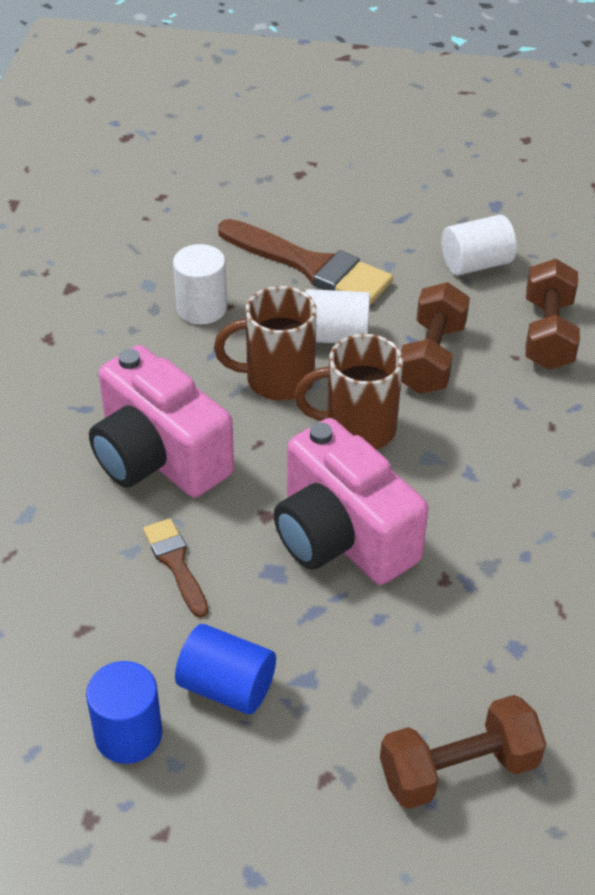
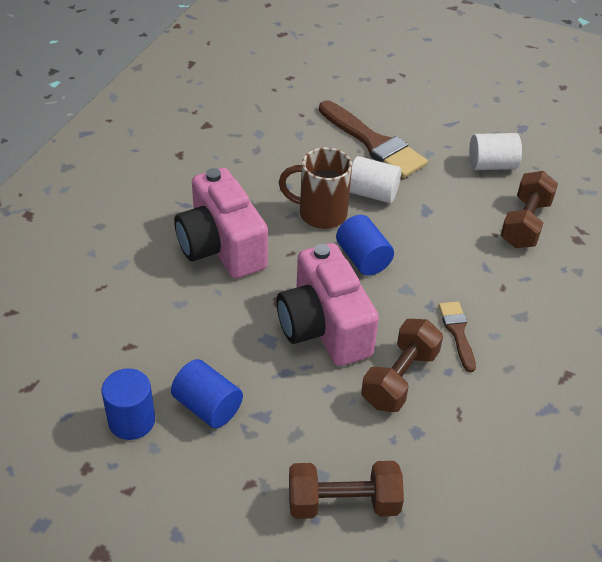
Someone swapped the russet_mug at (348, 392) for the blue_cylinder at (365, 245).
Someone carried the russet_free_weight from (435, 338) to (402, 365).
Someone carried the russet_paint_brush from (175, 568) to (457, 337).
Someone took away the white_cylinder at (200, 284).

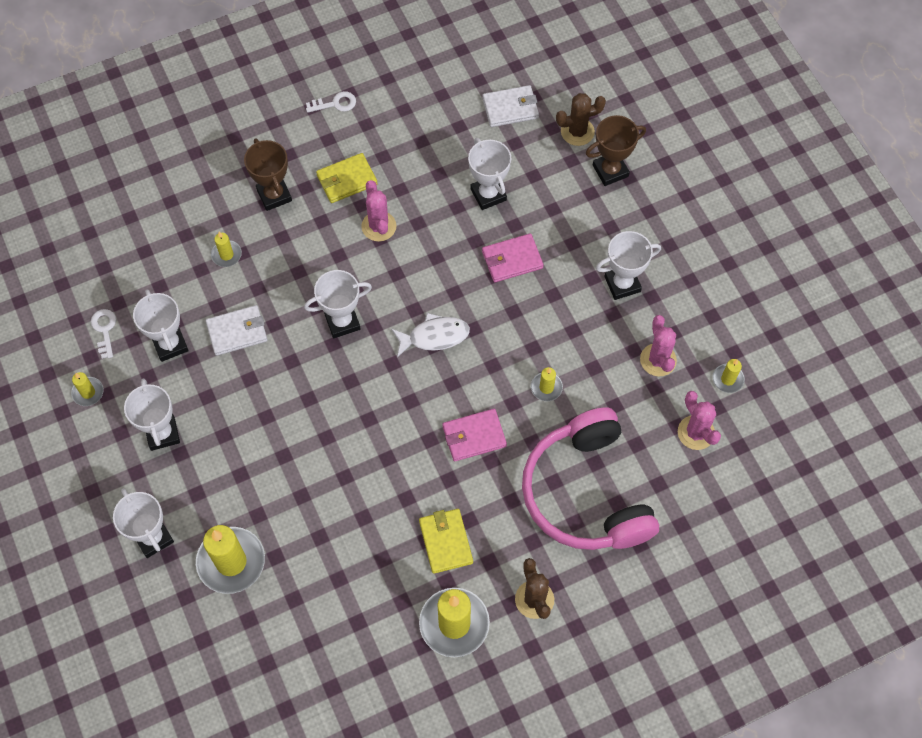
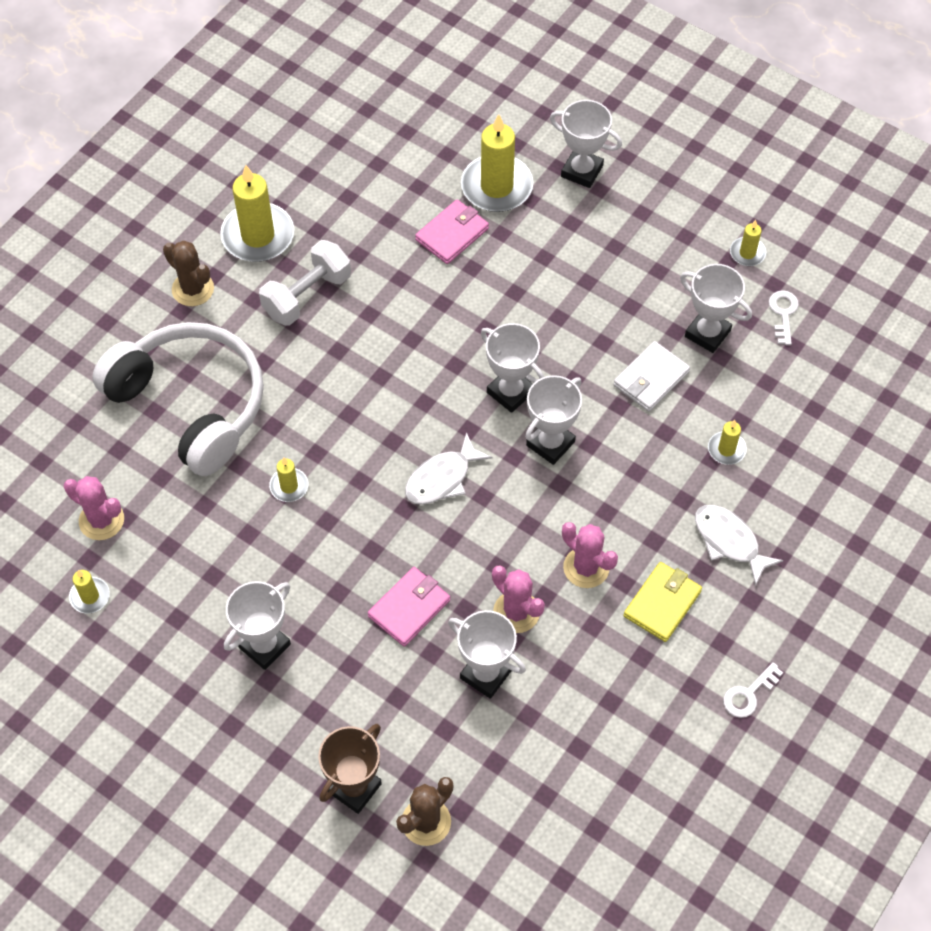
Someone repainted the pink_headset at (590, 478), which became the white_headset at (178, 399).
Someone swapped the golden_wallet at (446, 541) for the white_free_weight at (305, 283).
Someone carried the pink_wallet from (475, 435) to (452, 231).
Someone carried the white_trophy from (152, 414) to (512, 368).
Someone carried the pink_saguaro_cactus from (658, 345) to (518, 599).
Someone swapped the russet_trophy at (268, 174) for the white_toy_fish at (739, 545).
Someone rotated the white_door_key at (103, 334) by 135 degrees counterclockwise.
Someone took away the white_wallet at (510, 106).

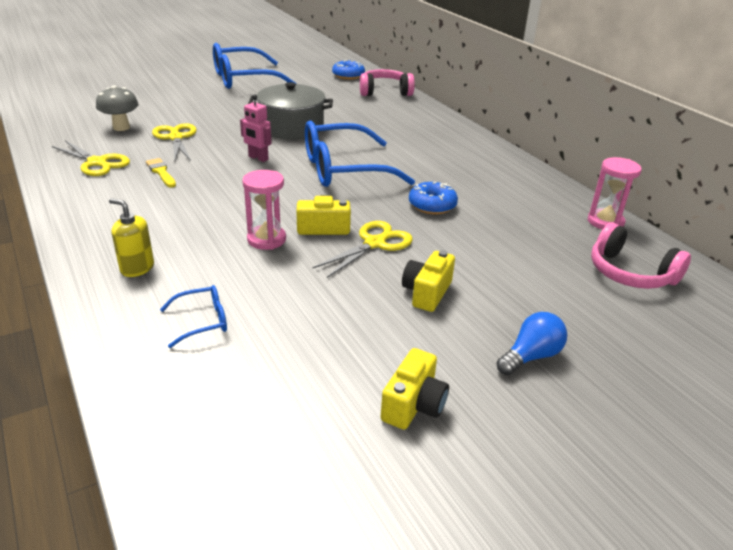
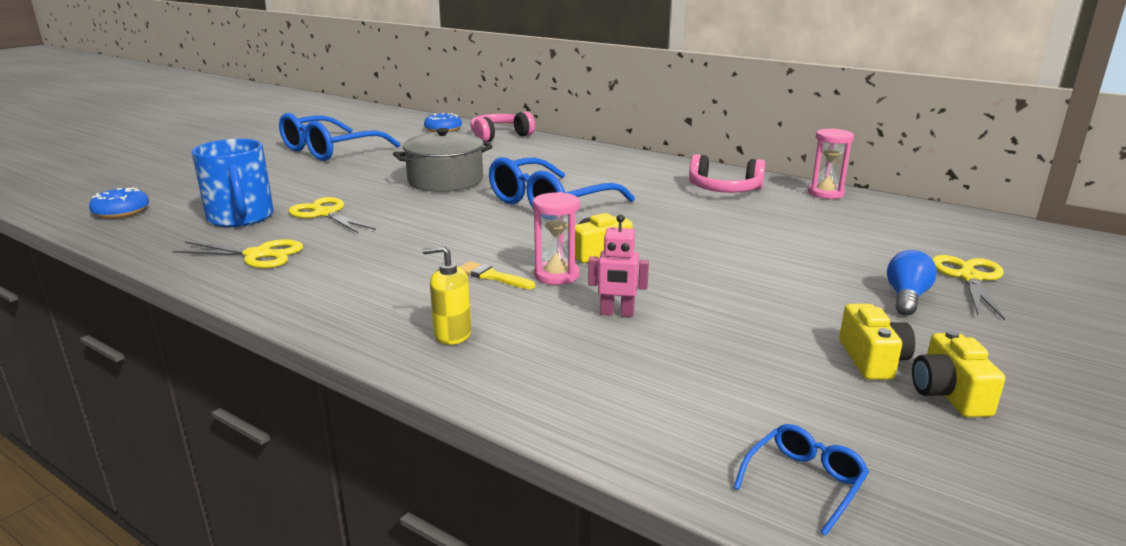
Someone carried the blue_doughnut from (433, 198) to (119, 203).
Someone swapped the grey_toadstool at (117, 108) for the blue_mug at (233, 183).
Someone carried the golden_paint_brush from (161, 173) to (497, 275).
Someone carried the pink_robot from (256, 128) to (618, 265).
Someone carried the pink_headset from (641, 256) to (727, 173).
Someone carried the blue_glasses from (193, 316) to (801, 480).
Someone carried the golden_photo_camera from (428, 281) to (958, 373).
Someone carried the golden_scissors from (362, 249) to (968, 287).

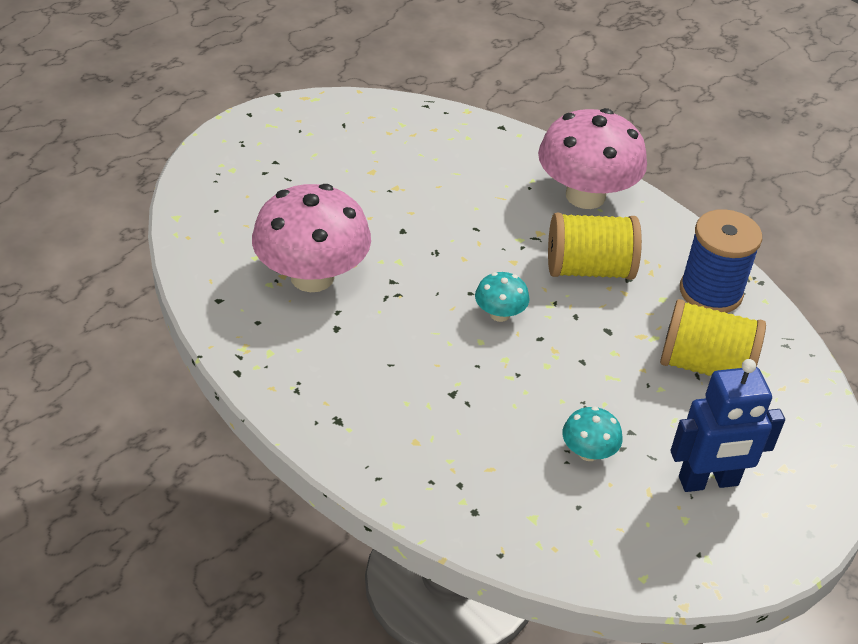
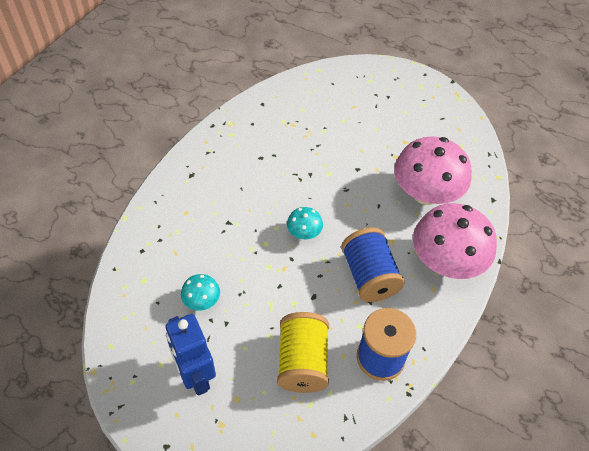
Someone repainted the golden_bobbin at (595, 246), which became the blue_bobbin at (373, 264).
Someone carried the pink_toadstool from (311, 238) to (433, 170).

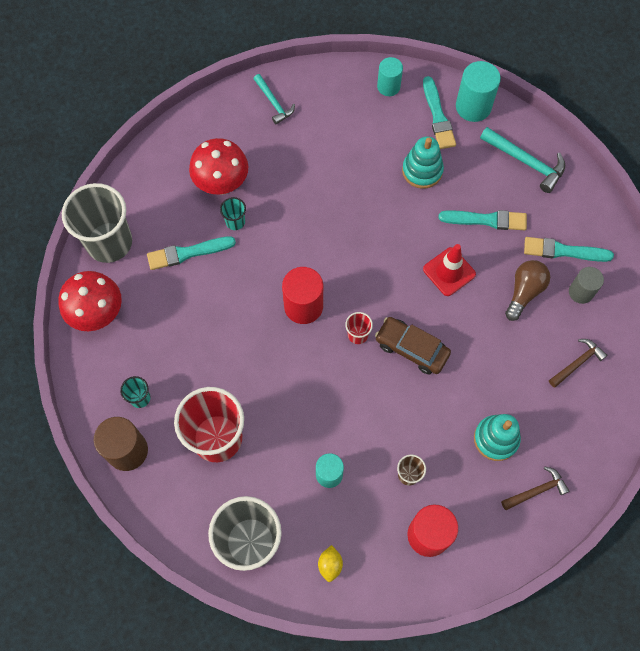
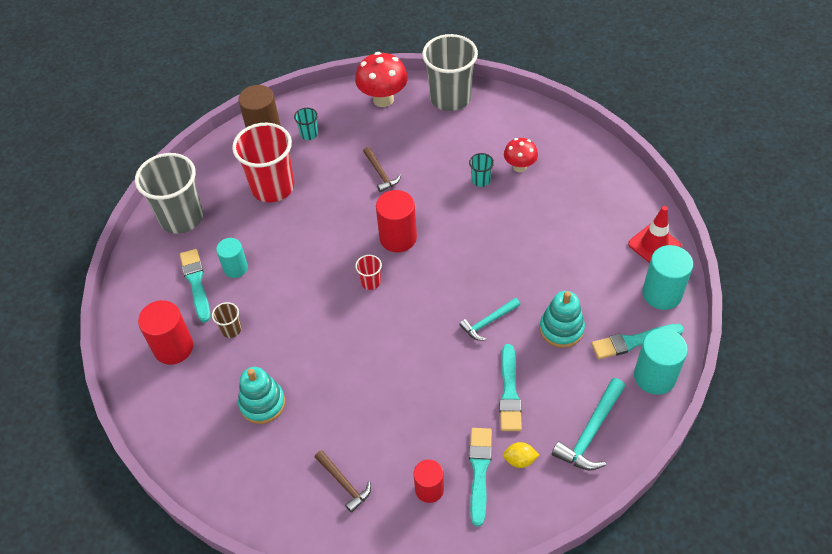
Someone carried the turquoise_paint_brush from (191, 253) to (195, 286).
Someone carried the russet_claw_hammer from (535, 488) to (382, 169).
Someone repainted the grey_cylinder at (586, 285), which became the red_cylinder at (429, 481).
Someone carried the turquoise_claw_hammer from (274, 99) to (489, 319).
Someone carried the golden_lemon from (330, 563) to (521, 455).
Someone scaled the red_toadstool at (218, 166) by 0.61.
Someone carried the red_safety_cone from (449, 270) to (654, 234).
Someone scaled the turquoise_cylinder at (390, 76) by 1.54.
Someone took away the russet_automobile at (413, 346).
Someone took away the russet_light_bulb at (527, 290).

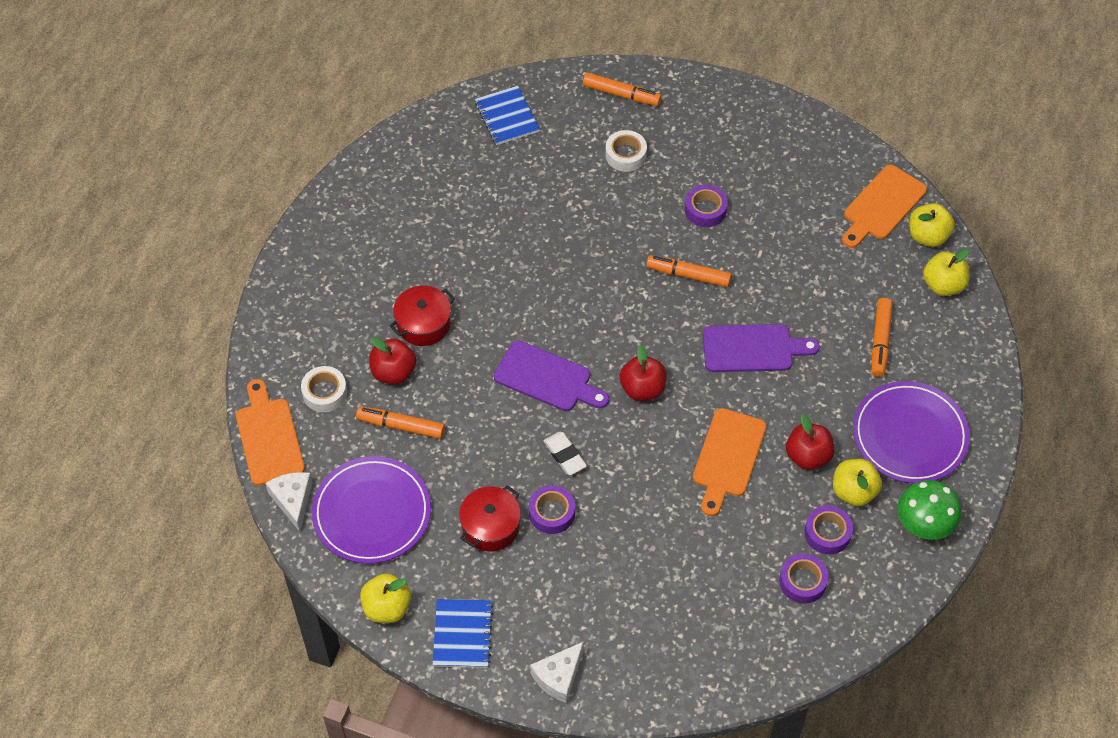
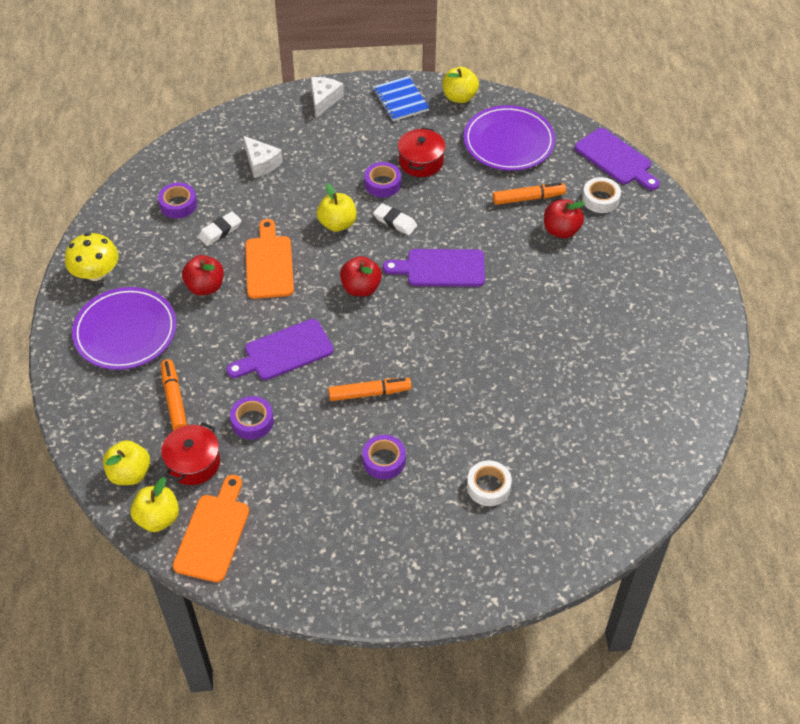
Someone repainted the emerald_toadstool at (929, 510), which became the golden_toadstool at (91, 257).
Someone carried the red_stockpot from (422, 316) to (190, 453).
Someone put down the white_eraser at (220, 229).
Someone carried the purple_tape from (828, 530) to (252, 418).
Someone carried the white_cheese from (288, 502) to (263, 157).
Someone carried the golden_toy_apple from (857, 482) to (337, 207).
Someone repainted the bright_orange_chopping_board at (270, 432), which became the purple_chopping_board at (617, 159).
Someone took away the blue_notebook at (507, 115).
Someone took away the bright_orange_marker_pen at (622, 89).

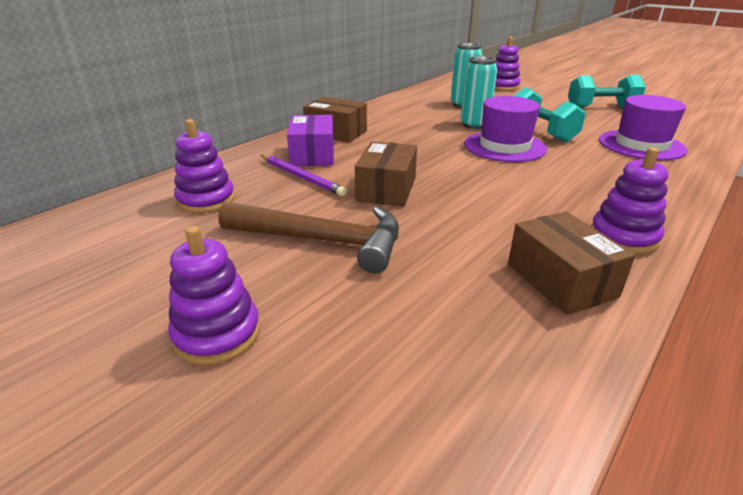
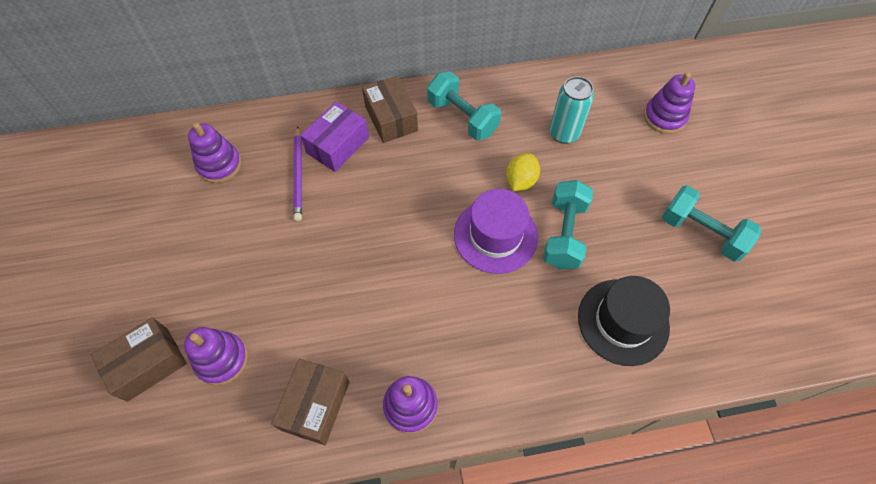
Someone carried the russet_parcel from (386, 174) to (139, 359).
Someone carried the purple_stacking_rings from (214, 295) to (216, 356).
Someone put down the turquoise_free_weight at (464, 106).
Someone swapped the turquoise_soda_can at (479, 92) for the golden_lemon at (523, 172).
Someone repainted the purple_hat at (643, 127), which became the black_hat at (624, 321).
Someone took away the russet_claw_hammer at (308, 237).

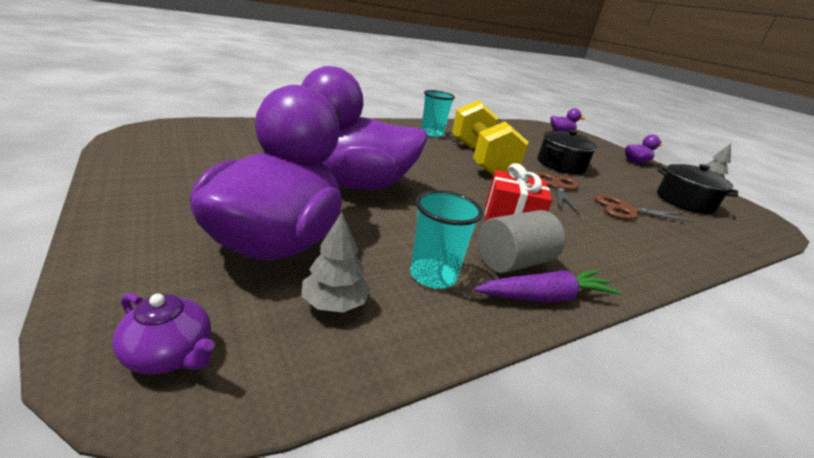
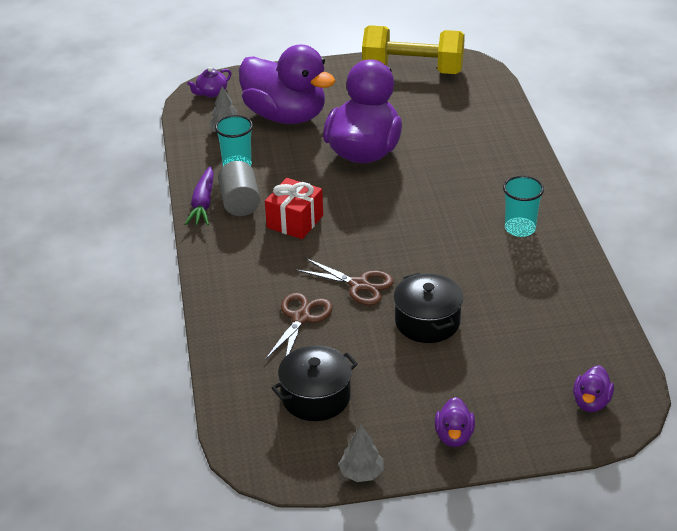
Someone carried the golden_free_weight from (490, 137) to (413, 49).

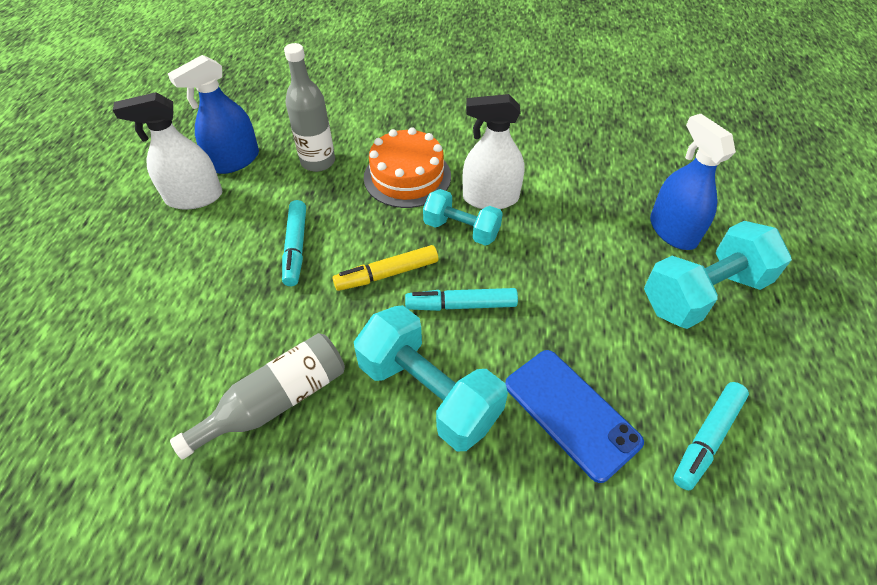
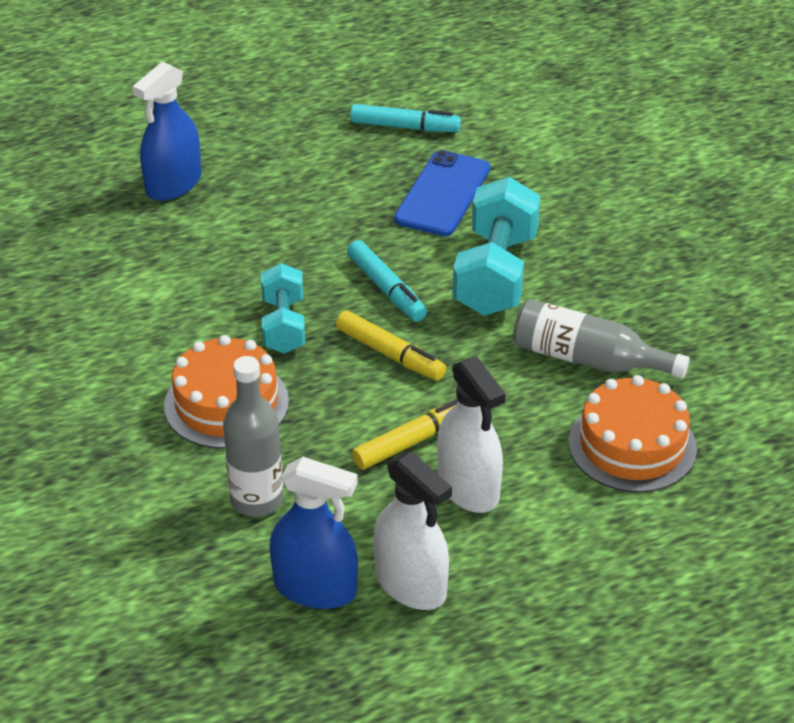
Someone repainted the turquoise_marker_pen at (294, 243), which became the golden_marker_pen at (405, 434).
Someone carried the white_spray_cleaner from (493, 151) to (471, 434).
Someone put down the bright_orange_layer_cake at (633, 434).
Someone took away the turquoise_free_weight at (718, 275).

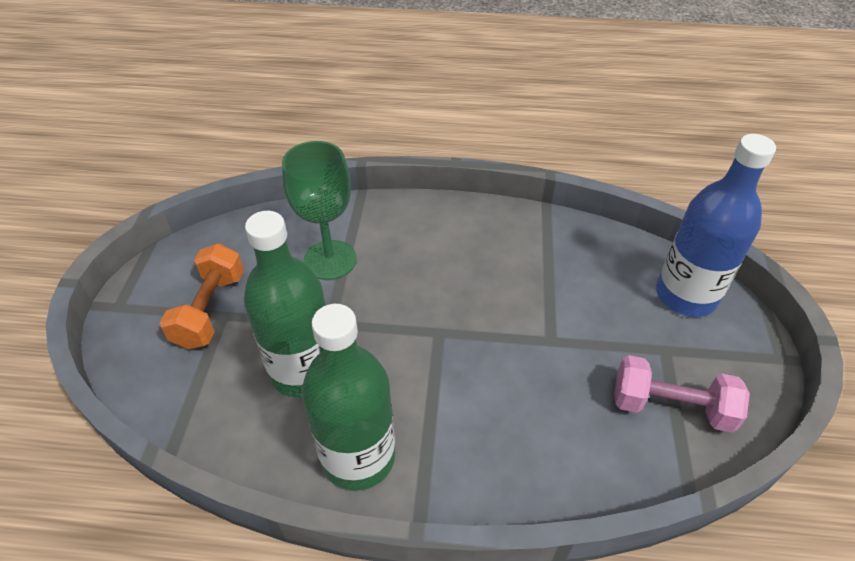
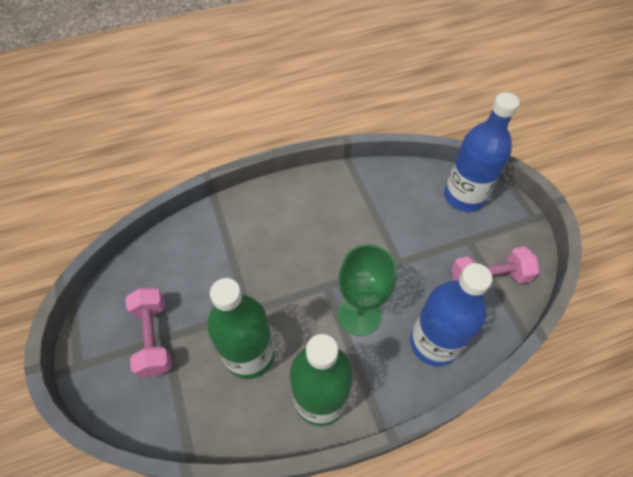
Someone repainted the bright_orange_free_weight at (202, 296), which became the pink_free_weight at (149, 333).
Someone carried the emerald_goblet from (319, 210) to (367, 290).
Someone put down the blue_bottle at (451, 314).

